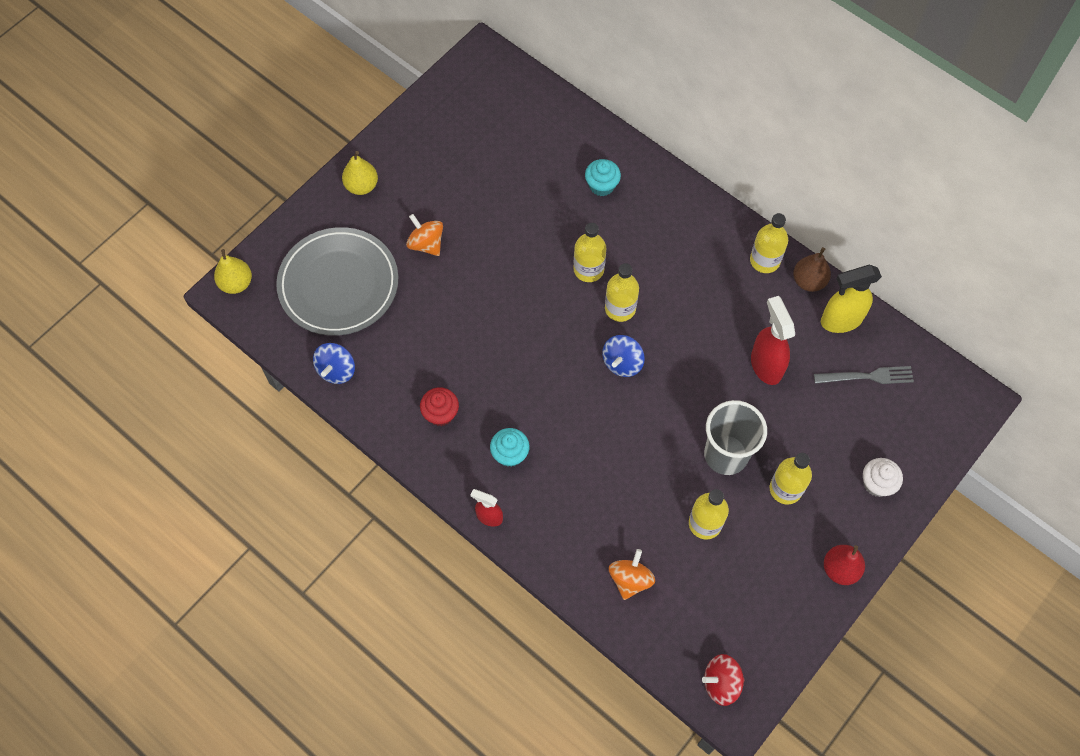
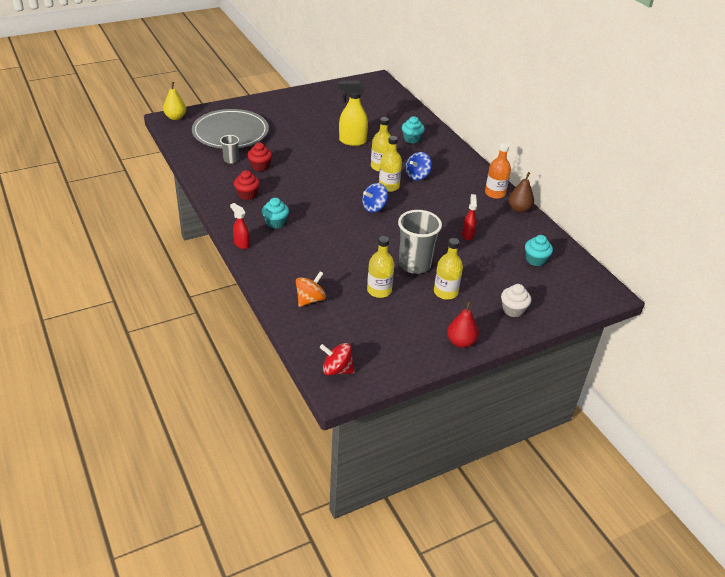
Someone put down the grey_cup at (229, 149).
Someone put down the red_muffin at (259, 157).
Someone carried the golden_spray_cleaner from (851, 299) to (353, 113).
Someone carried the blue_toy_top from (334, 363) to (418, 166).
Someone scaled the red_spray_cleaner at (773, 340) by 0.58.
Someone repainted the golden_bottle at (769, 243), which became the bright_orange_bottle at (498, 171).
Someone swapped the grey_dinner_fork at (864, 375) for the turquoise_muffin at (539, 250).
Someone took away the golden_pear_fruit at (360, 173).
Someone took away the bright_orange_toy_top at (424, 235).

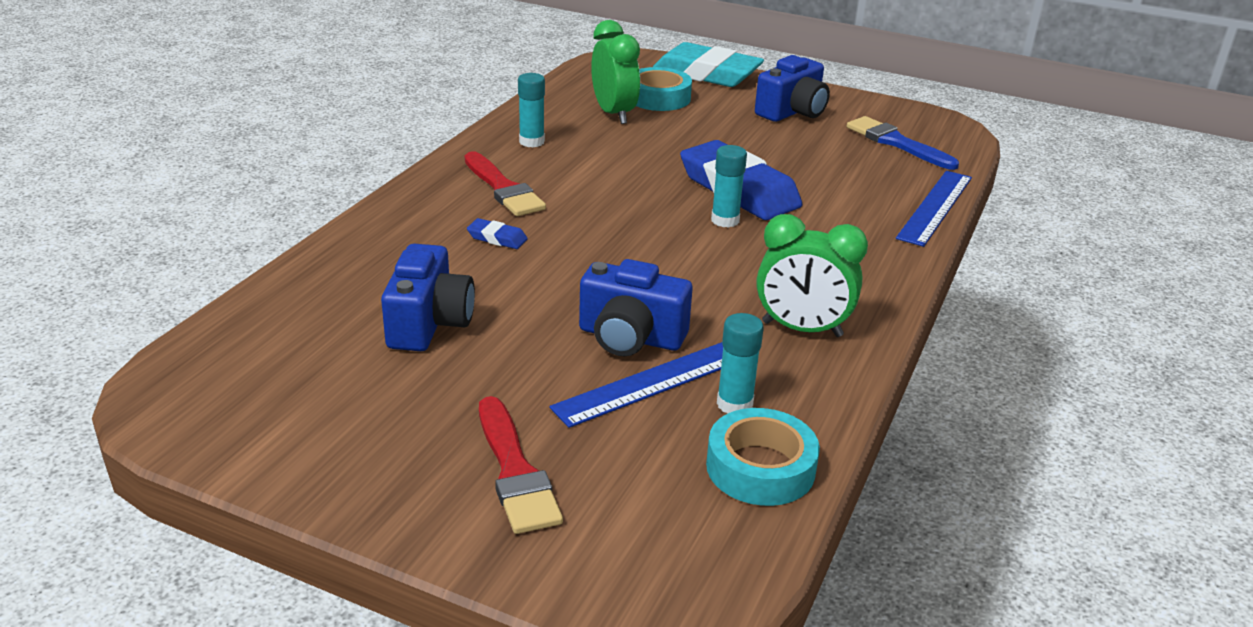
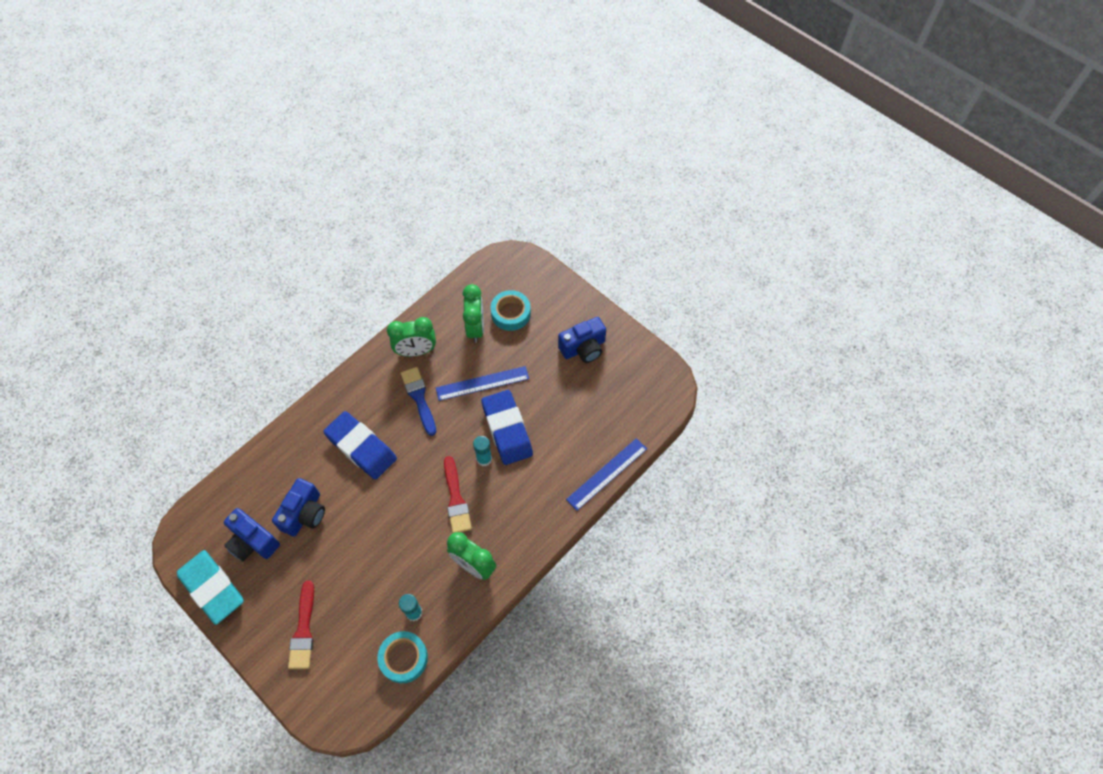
Someone carried the turquoise_eraser from (708, 64) to (210, 587).
Someone carried the blue_photo_camera from (636, 307) to (252, 534).
Someone scaled the blue_eraser at (497, 233) by 2.46.
Someone swapped the turquoise_glue_stick at (531, 110) for the emerald_bedside_clock at (411, 337).
Someone carried the blue_paint_brush from (903, 143) to (418, 401).
Someone carried the blue_ruler from (636, 385) to (482, 383).
Someone carried the red_paint_brush from (505, 183) to (458, 494).

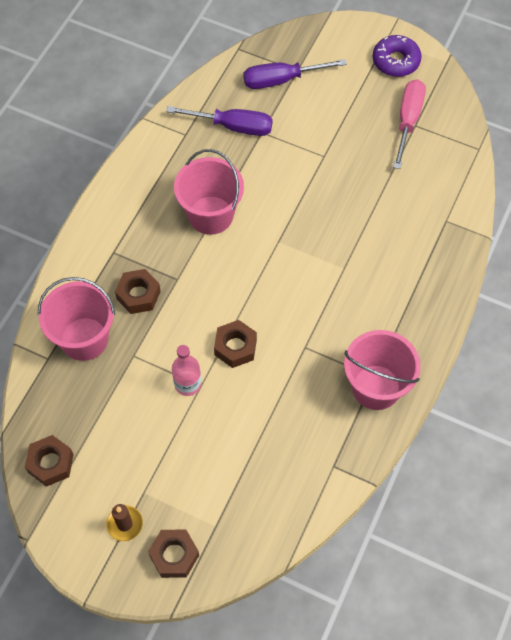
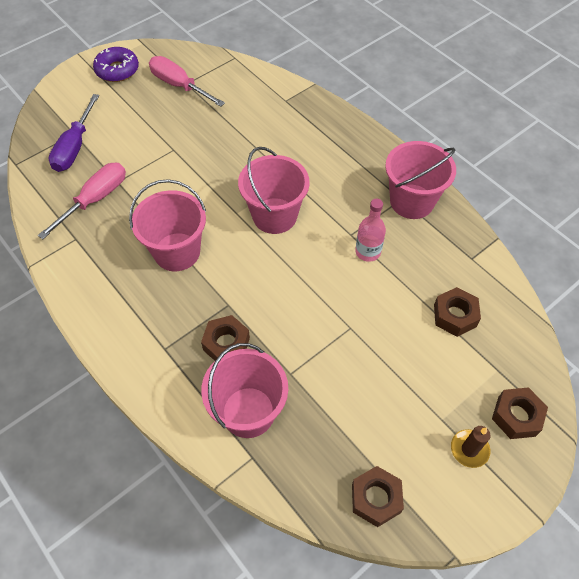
Someone repainted the purple_flat_screwdriver at (219, 121), which became the pink_flat_screwdriver at (82, 201).
Someone put down the pink_bucket at (274, 190).
Someone carried the pink_bottle from (187, 370) to (370, 230).
Someone carried the russet_nut from (235, 344) to (457, 312).

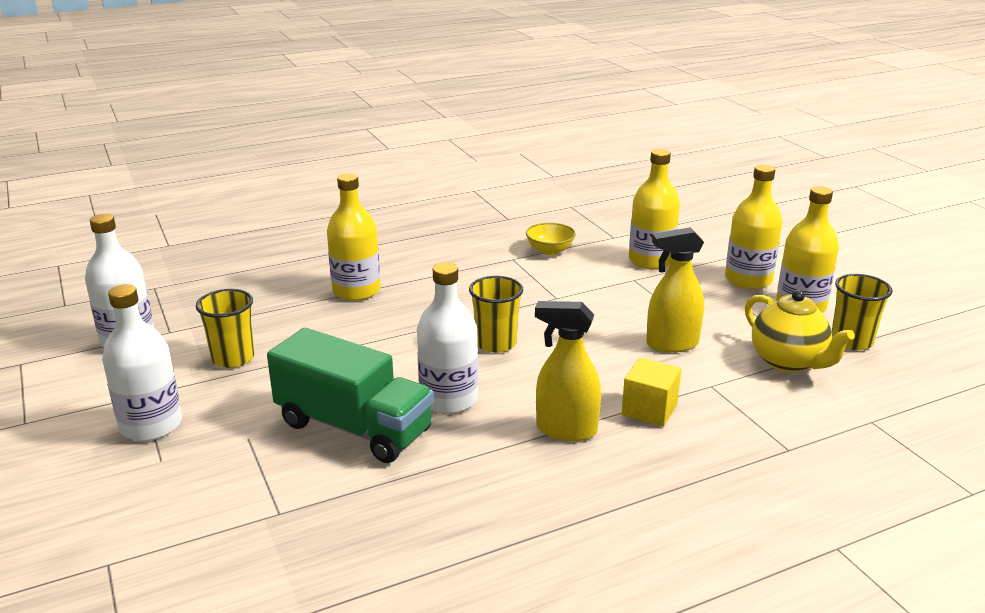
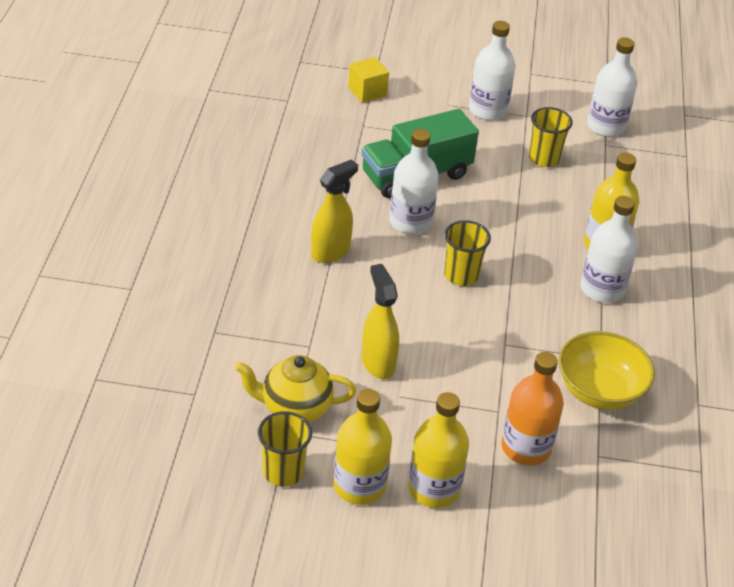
Someone carried the golden_solid_cube from (651, 392) to (368, 80).
Someone rotated the golden_spray_cleaner at (675, 290) by 45 degrees counterclockwise.
Someone repainted the golden_bottle at (654, 209), which became the bright_orange_bottle at (532, 408).
Someone scaled the golden_bowl at (551, 238) by 1.73.
Someone put down the white_bottle at (609, 249).

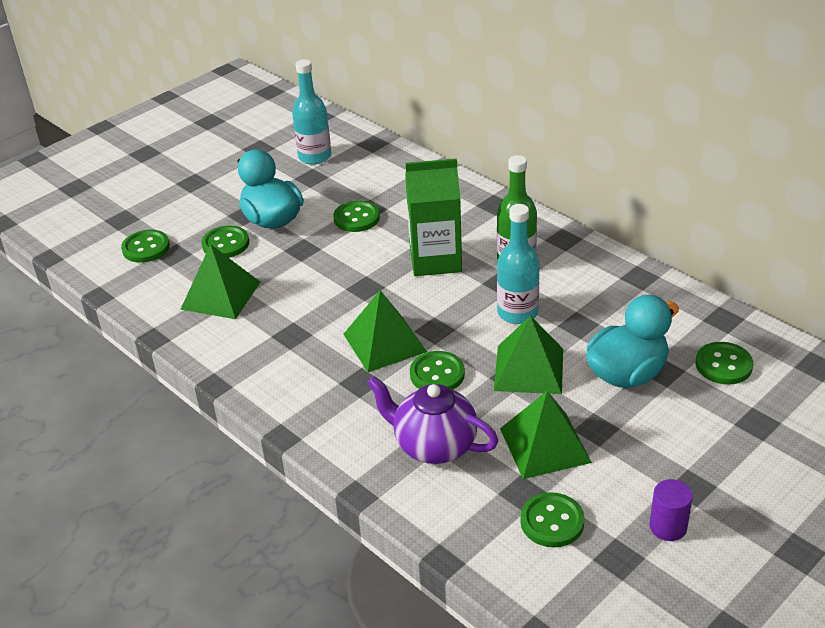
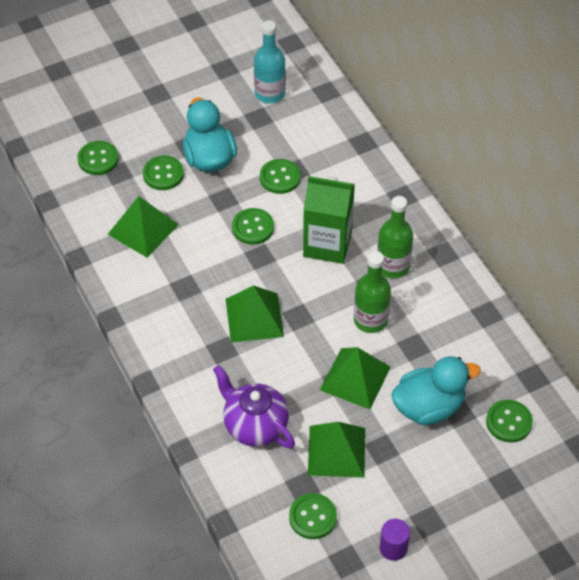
Someone carried the emerald_button from (437, 370) to (253, 226).
Someone repainted the turquoise_bottle at (518, 264), which became the emerald_bottle at (372, 292).

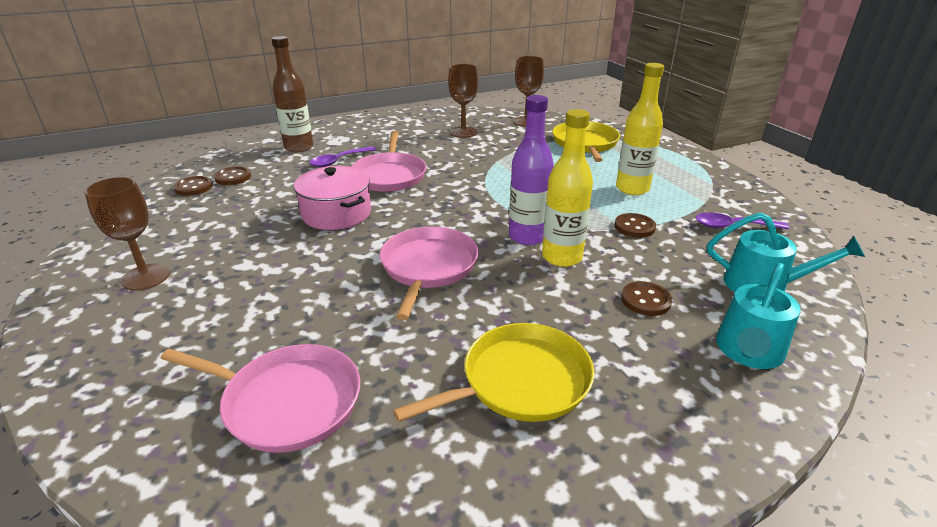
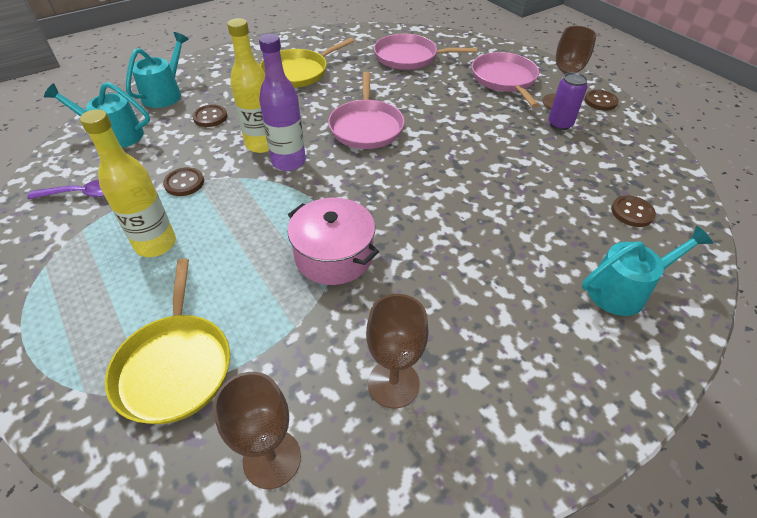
Someone carried the pink_stockpot from (332, 198) to (333, 241).
Someone carried the pink_skillet from (389, 161) to (505, 80).
Someone put down the purple_soda_can at (567, 101).
Someone swapped the russet_bottle at (292, 94) for the turquoise_watering_can at (647, 271).
Someone carried the russet_button from (193, 186) to (601, 100).
Someone took away the purple_tablespoon at (343, 156).

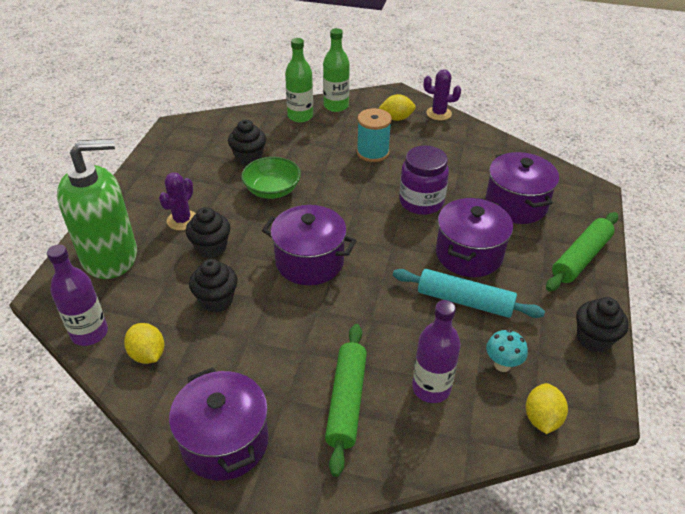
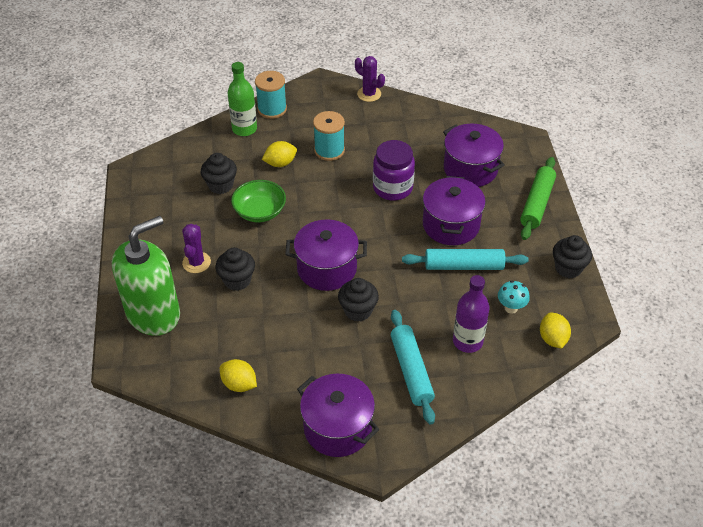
Someone swapped the emerald_bottle at (336, 70) for the turquoise_bobbin at (271, 95).
Someone carried the golden_lemon from (397, 107) to (279, 154).
Someone carried the black_muffin from (213, 286) to (358, 300).
Someone rotated the purple_saguaro_cactus at (442, 95) by 45 degrees clockwise.
Someone repainted the emerald_dough_roller at (346, 400), which became the turquoise_dough_roller at (413, 367).
Someone took away the purple_bottle at (77, 295).

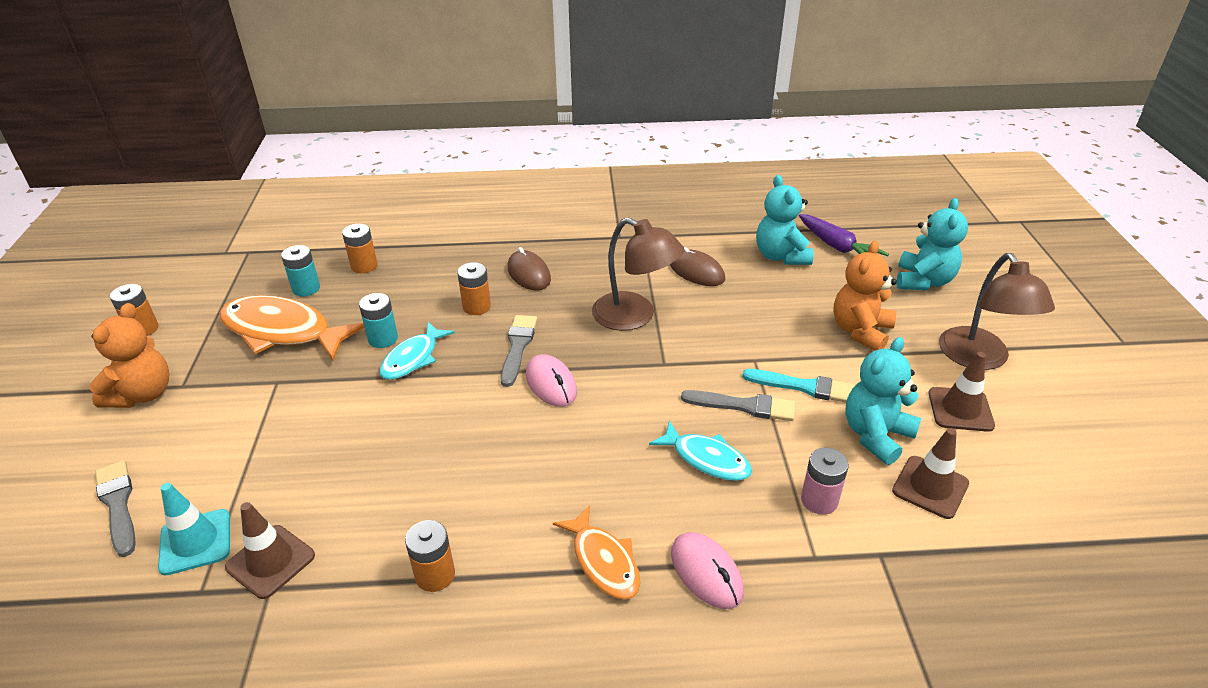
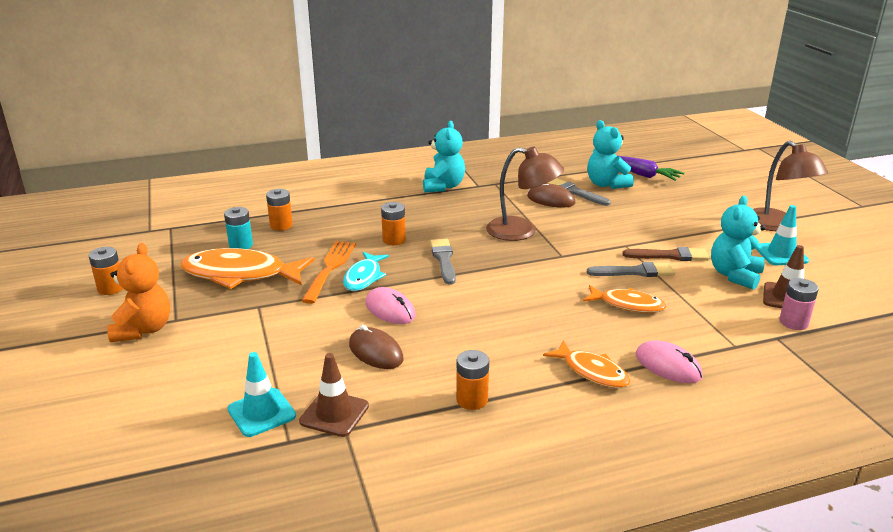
Someone swapped the turquoise_battery at (378, 320) for the bright_orange_dinner_fork at (329, 272).
Someone carried the russet_computer_mouse from (529, 269) to (376, 347).
Someone carried the pink_computer_mouse from (551, 380) to (390, 305).
Someone carried the turquoise_teddy_bear from (932, 244) to (444, 157).
Someone carried the grey_paint_brush from (115, 508) to (579, 192).
Someone repainted the turquoise_toy_fish at (700, 450), which became the bright_orange_toy_fish at (625, 299).
Someone repainted the turquoise_paint_brush at (798, 386), which became the russet_paint_brush at (666, 254).
Someone repainted the russet_safety_cone at (961, 392), which became the turquoise_safety_cone at (782, 235).
Someone carried the pink_battery from (825, 481) to (799, 304).
Someone took away the bright_orange_teddy_bear at (865, 295).

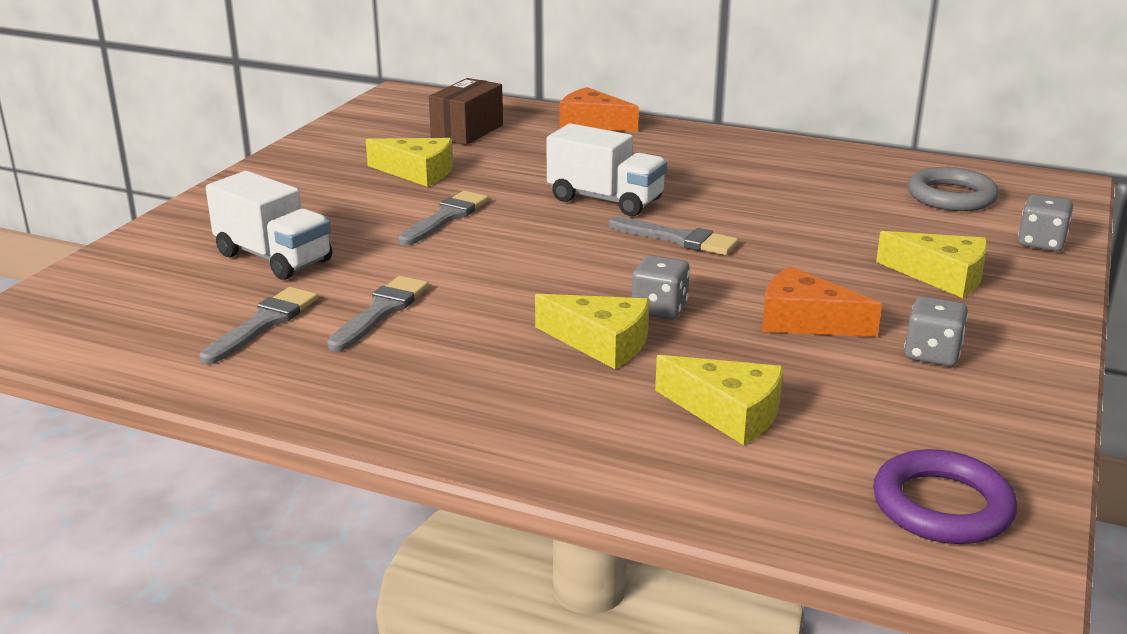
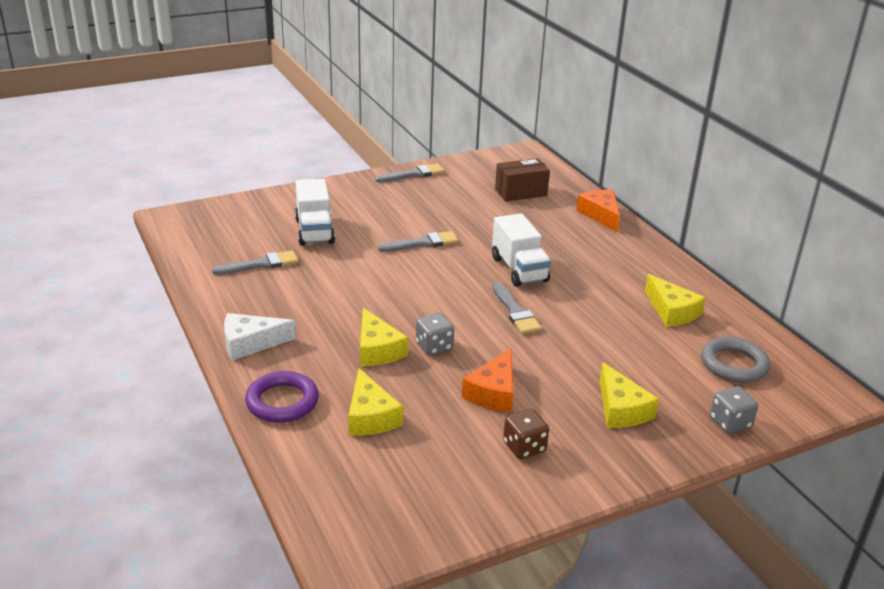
Someone put down the white_cheese at (260, 337).
Someone carried the purple_hoop from (945, 496) to (282, 397).
Someone carried the grey_paint_brush from (378, 314) to (410, 172).
Someone rotated the bright_orange_cheese at (822, 301) by 135 degrees counterclockwise.
Someone repainted the grey_die at (936, 331), which became the russet_die at (526, 434).
Someone carried the golden_cheese from (409, 162) to (675, 300).

